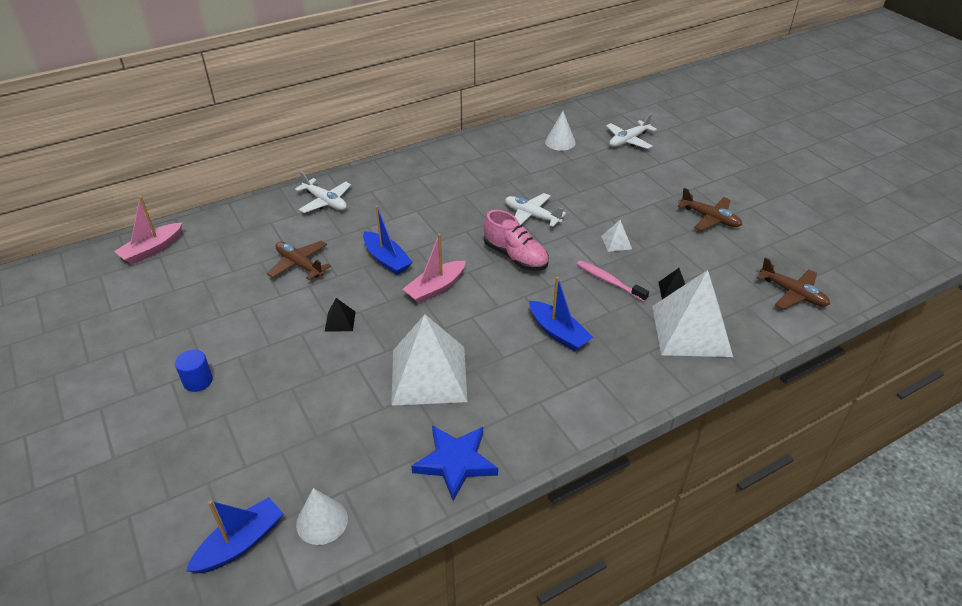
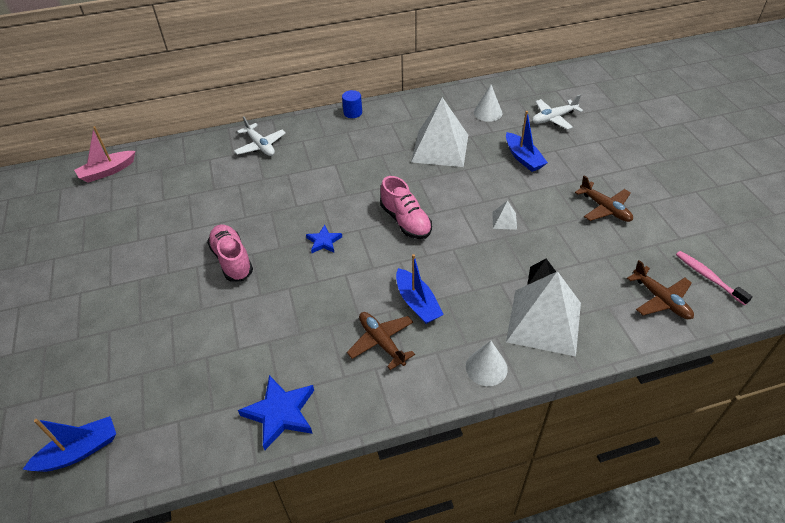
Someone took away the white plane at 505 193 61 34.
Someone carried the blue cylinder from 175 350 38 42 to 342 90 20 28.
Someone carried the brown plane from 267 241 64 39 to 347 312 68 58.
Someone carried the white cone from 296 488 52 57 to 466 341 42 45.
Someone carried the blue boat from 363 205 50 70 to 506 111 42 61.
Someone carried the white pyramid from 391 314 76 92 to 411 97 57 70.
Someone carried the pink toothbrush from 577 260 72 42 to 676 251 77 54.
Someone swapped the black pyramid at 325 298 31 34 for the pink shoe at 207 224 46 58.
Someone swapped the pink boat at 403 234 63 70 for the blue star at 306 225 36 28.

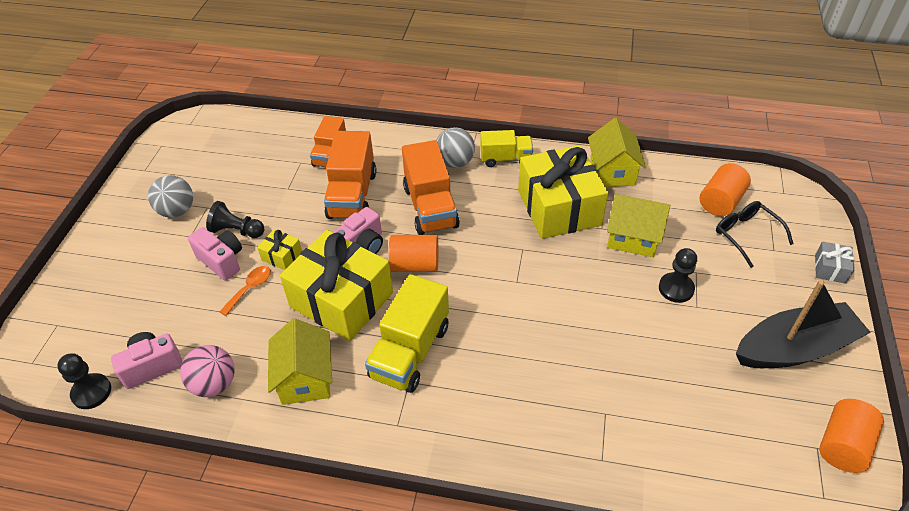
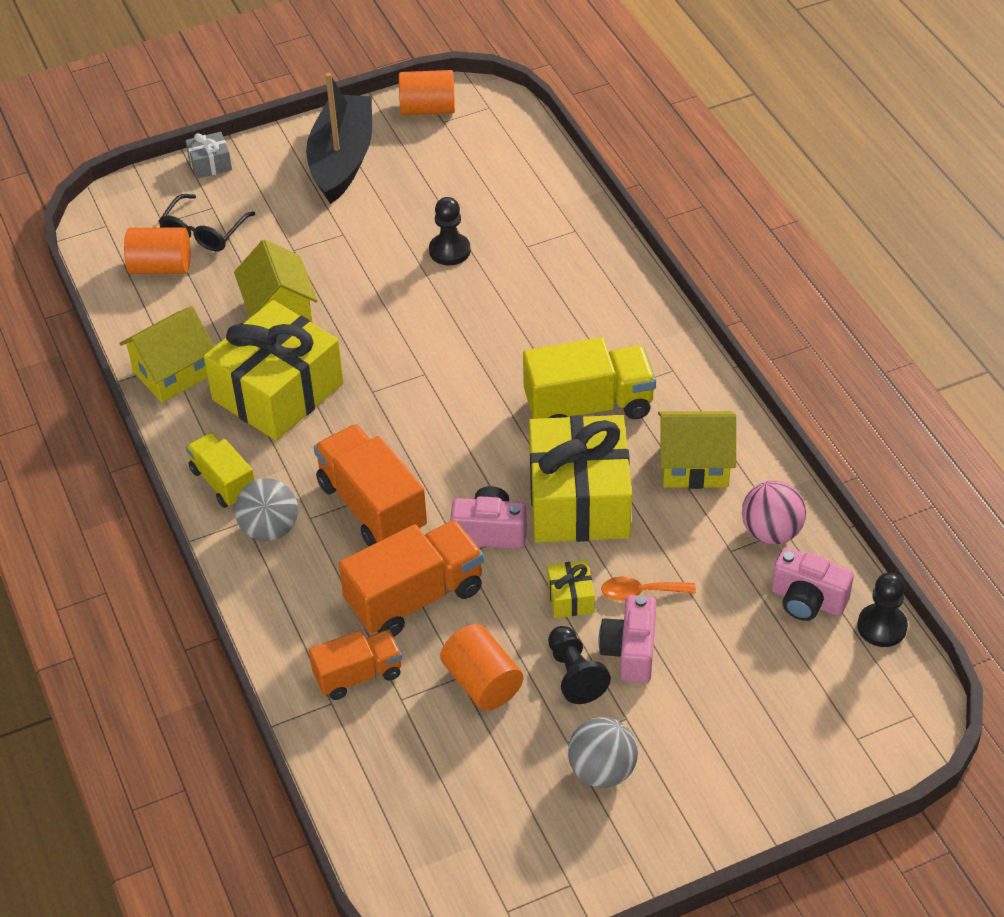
Someone carried the orange cylinder from 389 235 49 37 to 440 624 83 86.
Someone carried the black pawn from 659 248 38 55 to 429 197 41 68.
Someone rotated the yellow house at 268 319 64 86 by 45 degrees clockwise.
Someone rotated the orange truck at 402 140 58 95 by 75 degrees counterclockwise.
Someone rotated the black boat at 736 280 135 88 by 60 degrees clockwise.

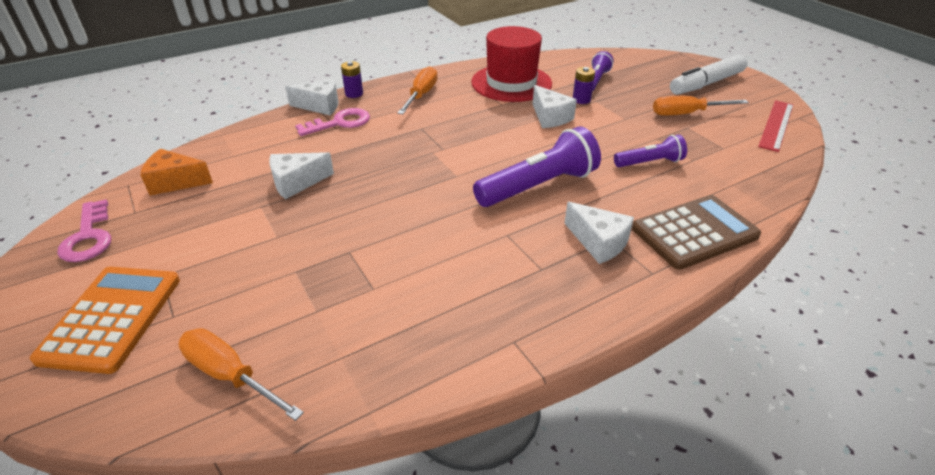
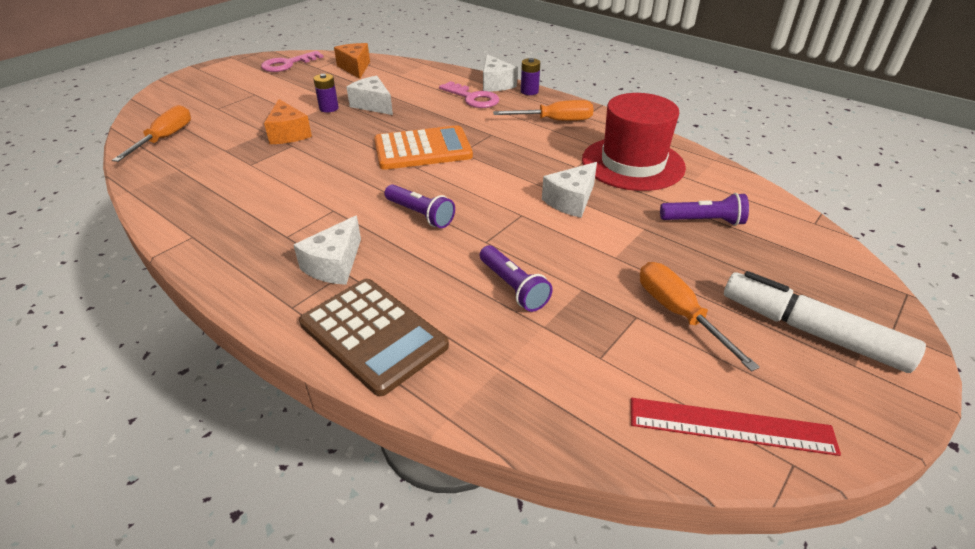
Someone put down the orange cheese at 264 99 48 45.
Someone carried the orange calculator from 30 267 150 107 to 374 125 99 45.
Someone carried the purple battery from 573 67 22 37 to 313 74 26 39.
Someone scaled the purple flashlight at 473 126 128 81 by 0.57.

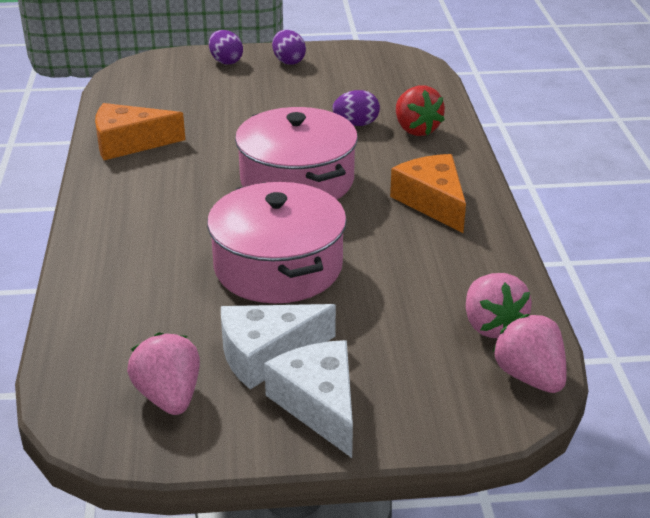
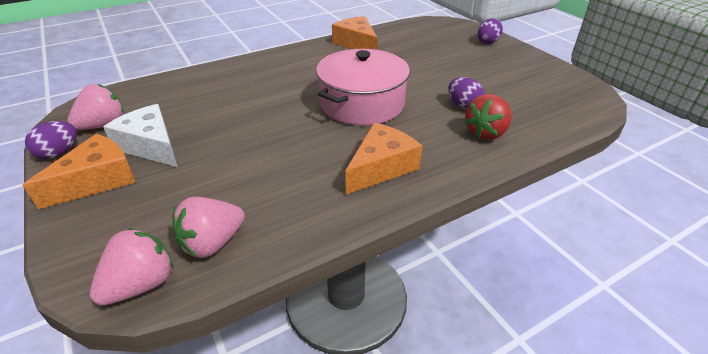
Someone took away the pink pot at 207 182 140 121.
Someone carried the purple egg from 272 30 34 35 to 25 121 52 38.
Someone repainted the white cheese at 264 340 89 118, which became the orange cheese at 23 134 113 75.

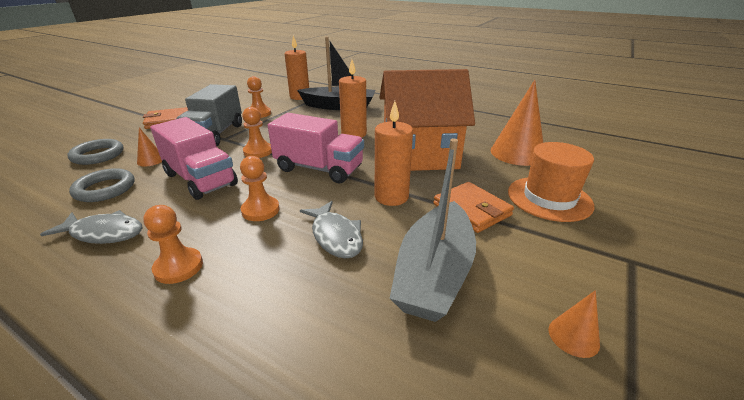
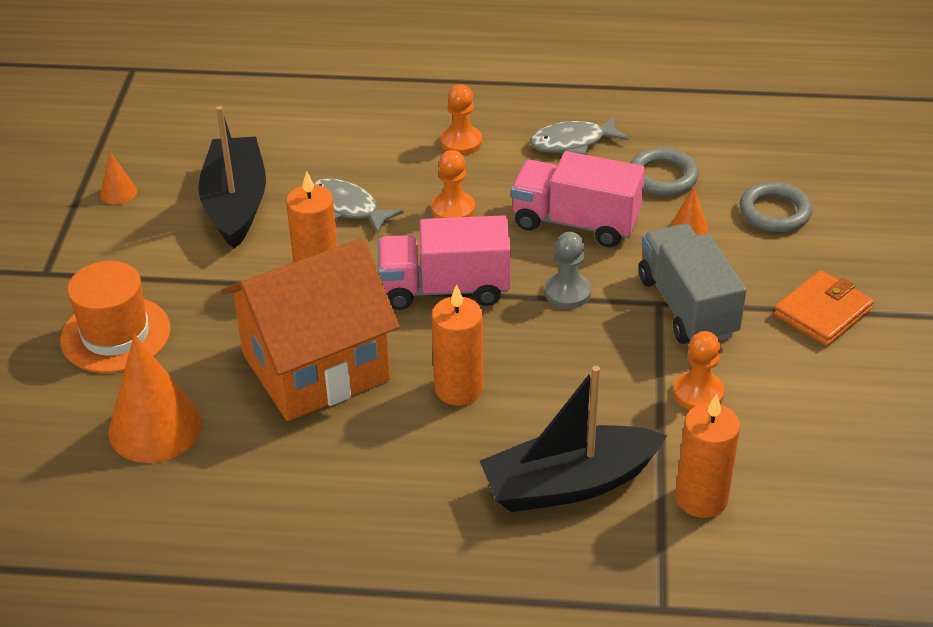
Someone took away the orange wallet at 433 182 81 51.
Someone repainted the orange pawn at 242 107 30 51, which became the grey pawn at 544 232 47 77.
Someone repainted the grey boat at 390 139 86 183, which became the black boat at 198 106 68 143.

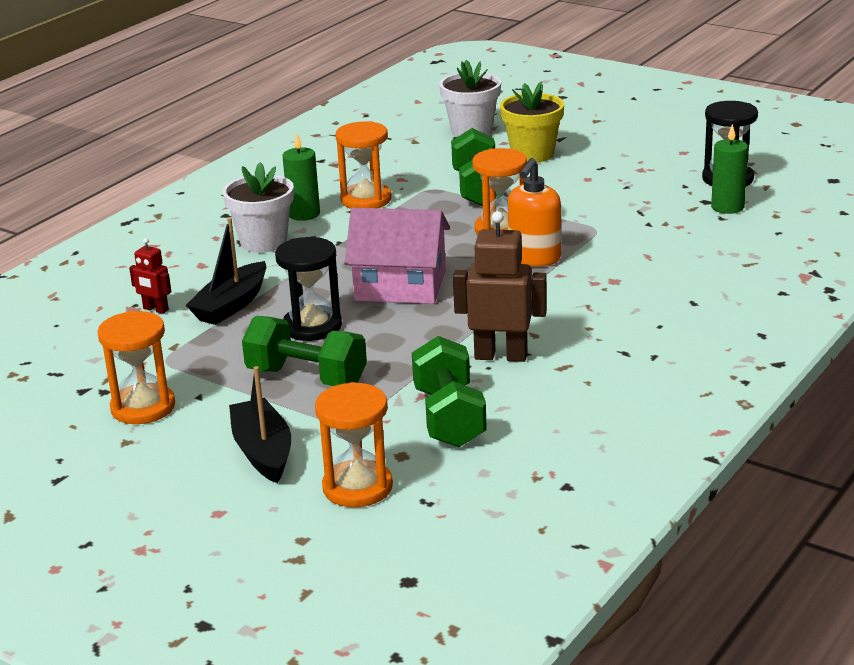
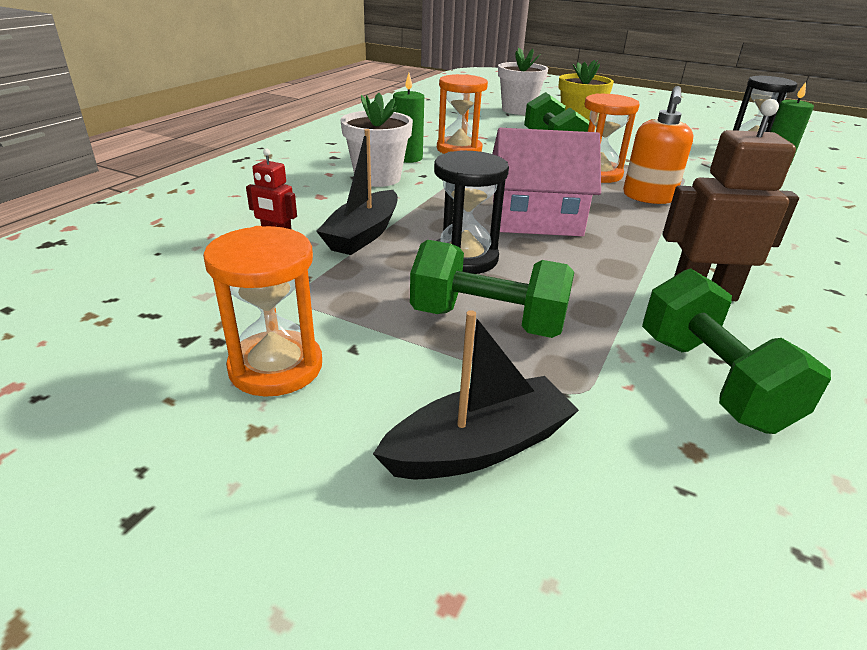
Someone took away the orange hourglass at 315 382 78 125.
Someone rotated the black boat at 229 366 62 117 by 90 degrees clockwise.

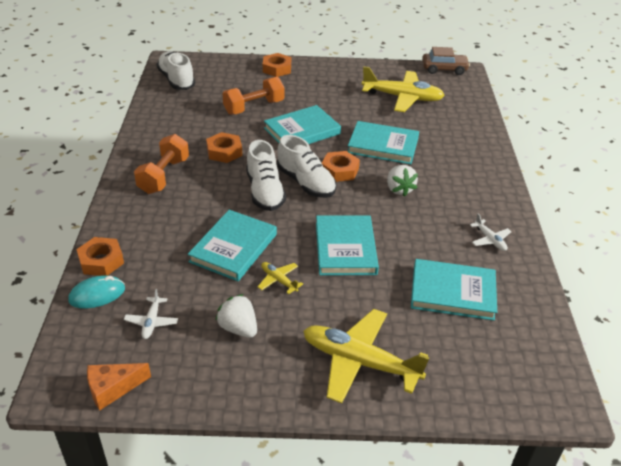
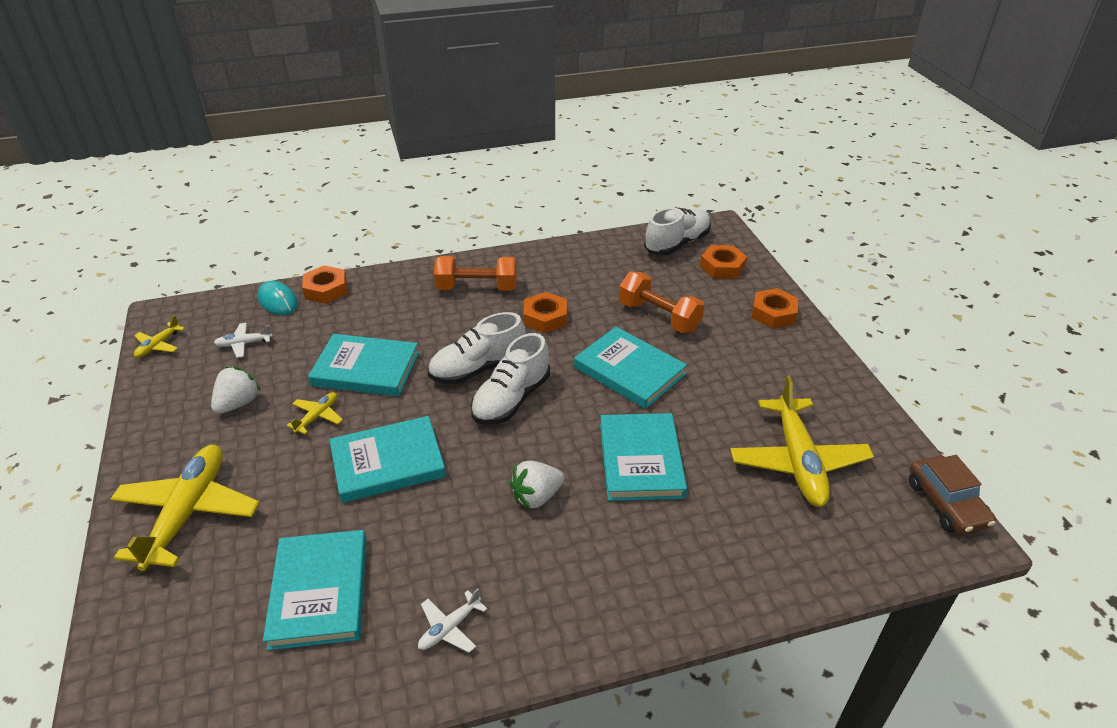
Someone carried the orange nut from 322 151 38 31 to 700 245 47 34.
Someone swapped the orange cheese at 87 363 64 47 for the yellow plane at 134 315 51 43.

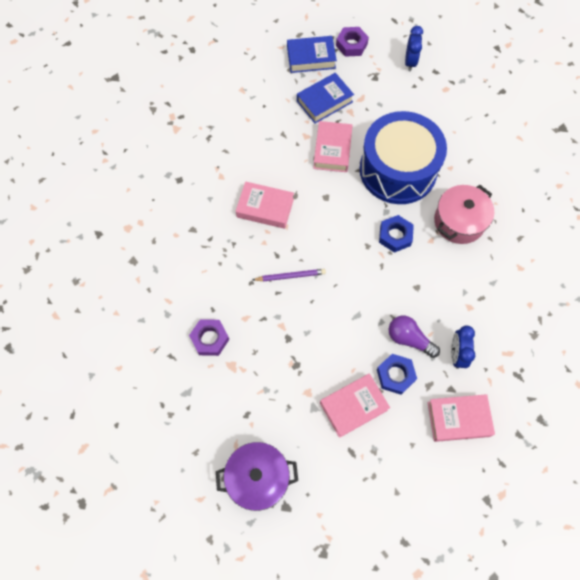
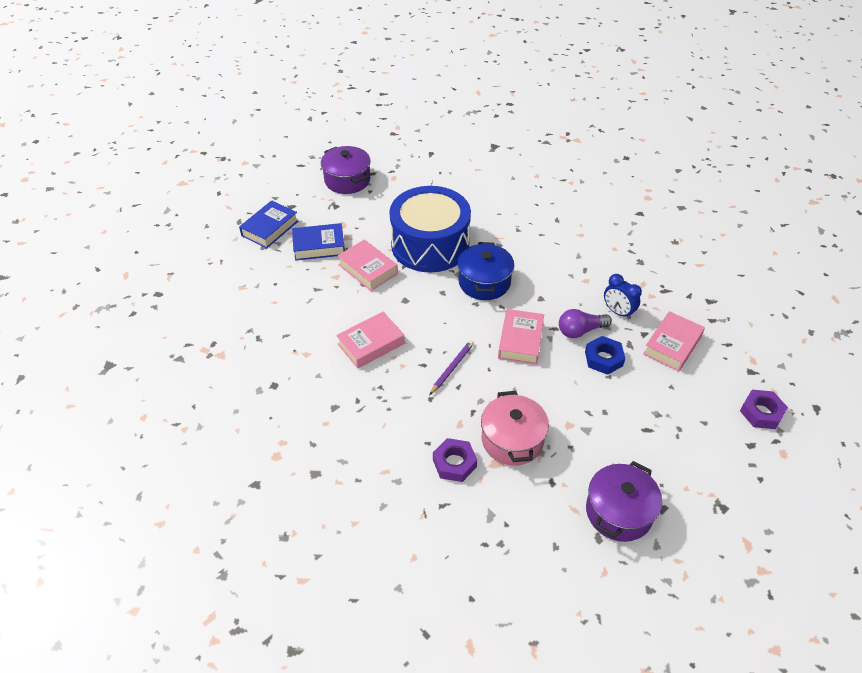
Someone carried the pink book from 320 374 70 64 to 498 309 46 56.
Someone carried the purple nut from 336 27 33 30 to 740 390 48 39.
Someone carried the pink pot from 434 185 60 59 to 481 391 68 75.
Someone swapped the blue nut at 379 215 35 38 for the blue pot at 457 242 57 58.
Someone swapped the blue clock at 405 26 18 46 for the purple pot at 321 146 50 48.
Someone rotated the blue book at 297 73 57 50 by 75 degrees clockwise.

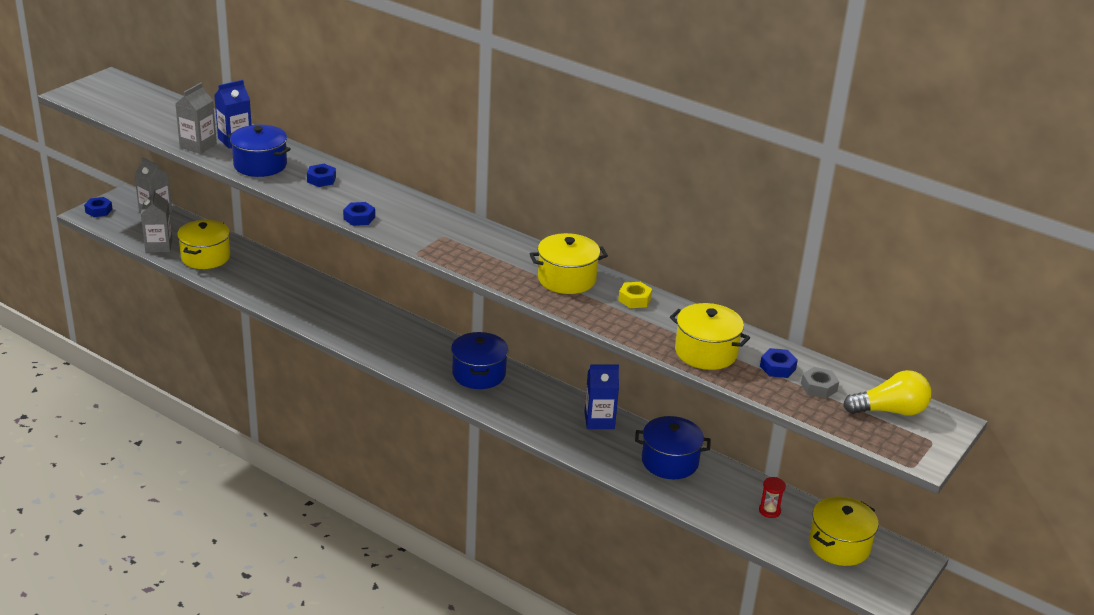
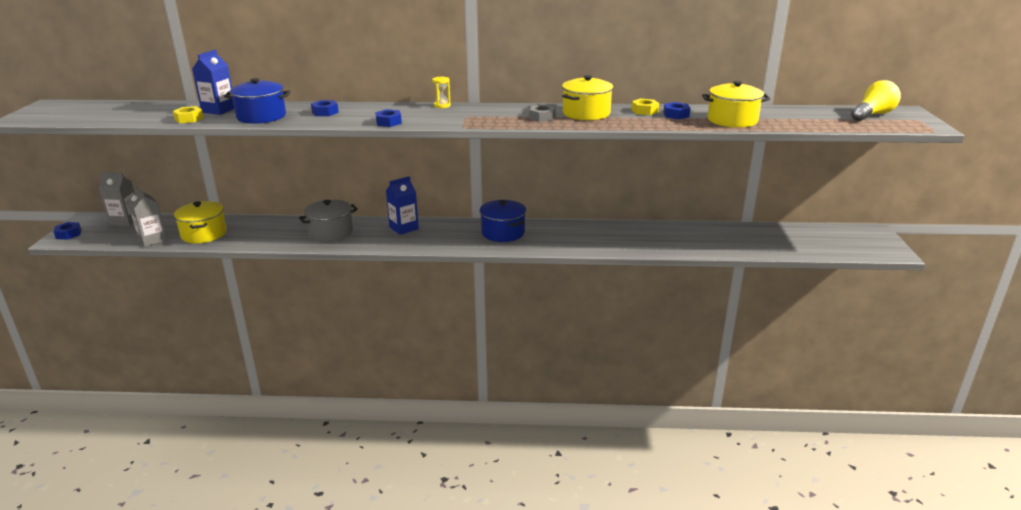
Someone took away the blue pot at 635 416 76 63.
Someone took away the red hourglass at 759 477 27 41.
Someone took away the yellow pot at 809 497 70 69.
Someone put down the grey pot at 299 199 59 43.
Someone put down the yellow hourglass at 432 77 19 31.
Someone carried the blue carton from 584 364 35 65 to 386 176 33 59.
Someone carried the blue nut from 760 348 38 30 to 663 102 27 17.
Someone carried the grey nut from 801 367 38 32 to 529 105 27 17.
Someone swapped the grey carton at 175 83 42 71 for the yellow nut at 173 106 30 17.

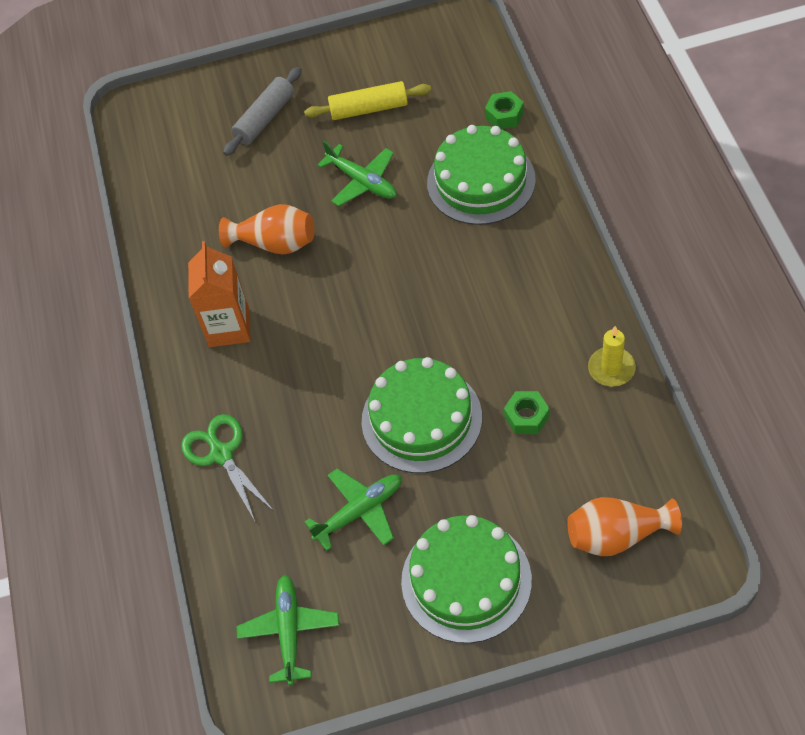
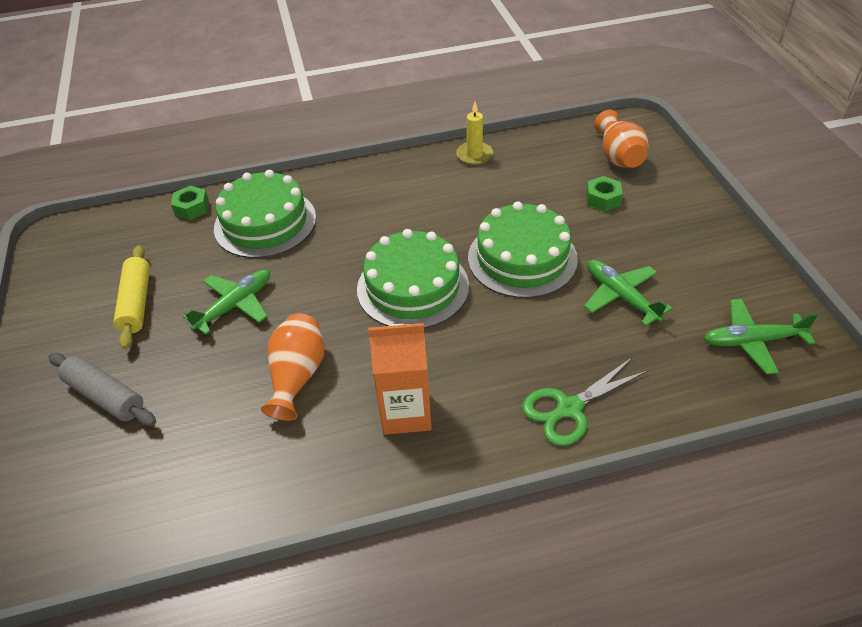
Someone carried the green cake from 401 515 131 128 to 357 229 112 100.
Someone carried the green nut from 504 391 46 43 to 586 176 37 36.

